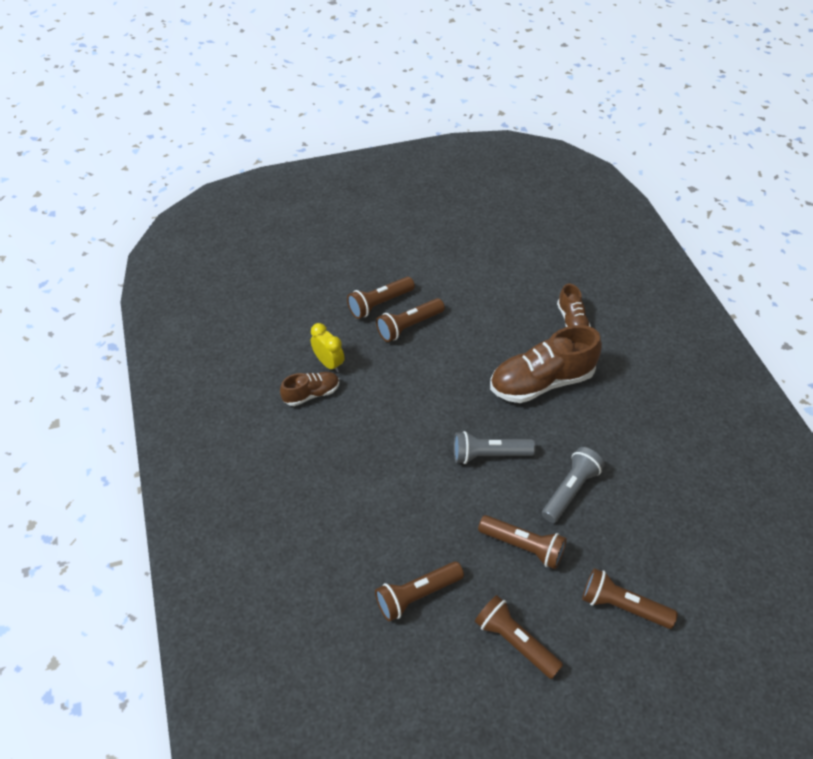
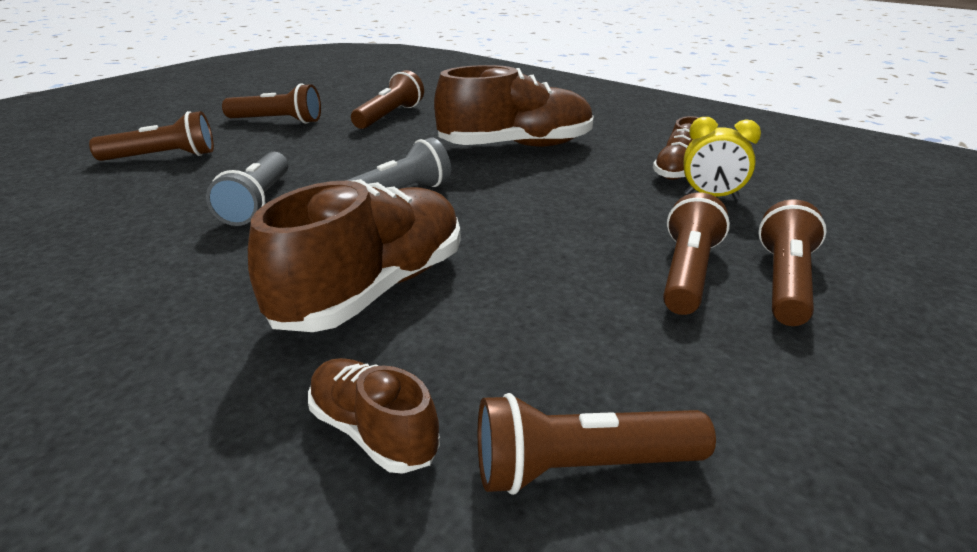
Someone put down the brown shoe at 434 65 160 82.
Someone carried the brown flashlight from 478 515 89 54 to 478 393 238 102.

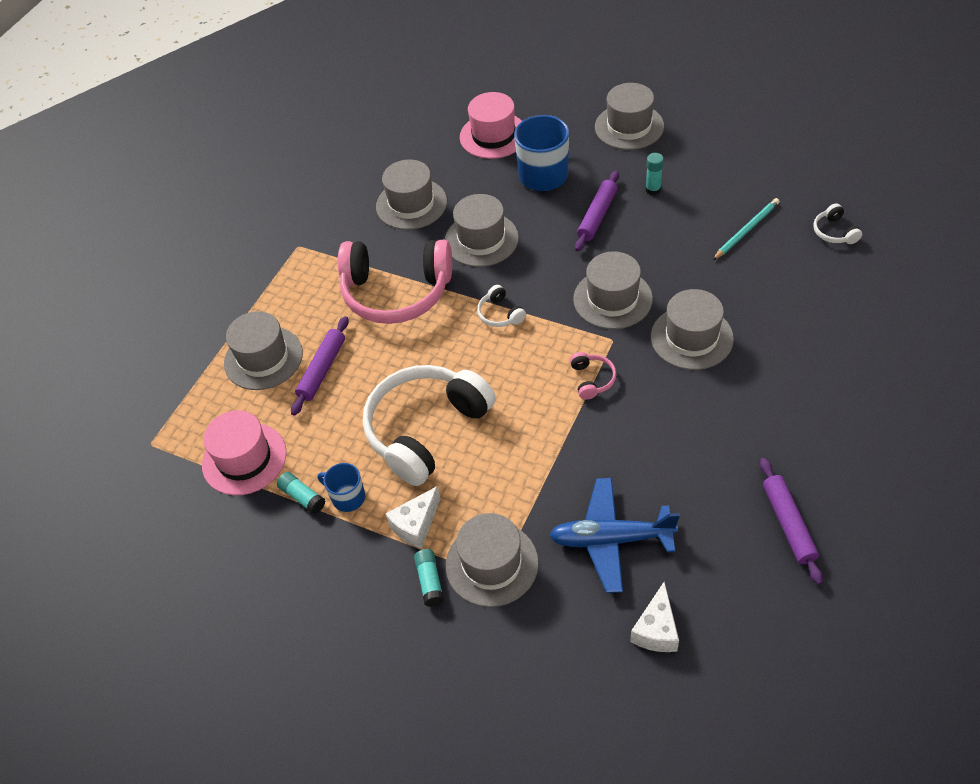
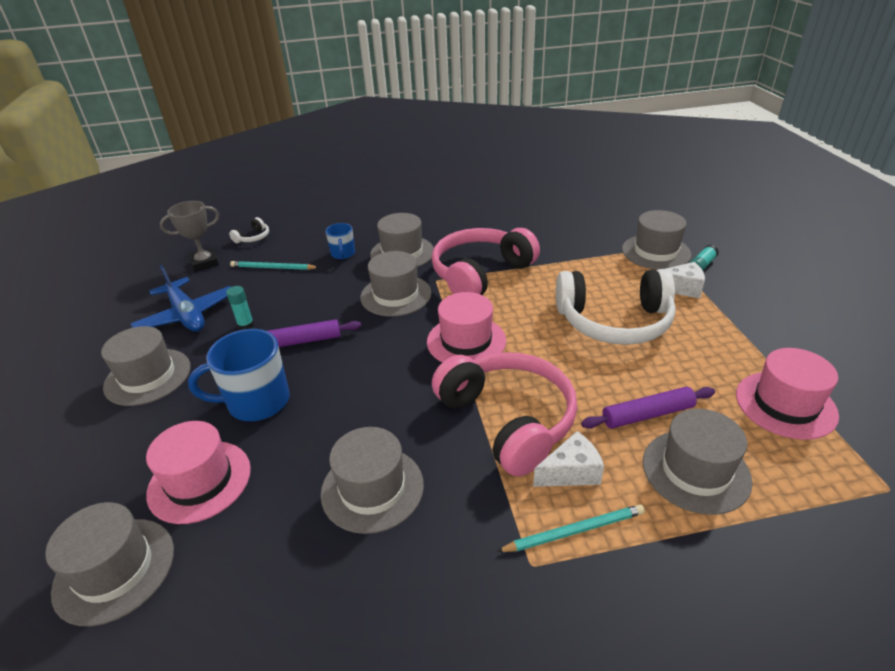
Someone took away the turquoise glue stick at 277 472 48 42.
Someone took away the purple rolling pin at 760 458 63 127.
Someone put down the grey trophy at 160 201 59 71.
Someone put down the turquoise pencil at 496 504 149 48.
Someone carried the blue mug from 317 463 48 49 to 325 223 30 36.
Someone carried the grey hat from 445 194 74 73 to 45 502 129 124.
Someone carried the blue plane from 549 478 131 115 to 131 265 99 67.
Someone carried the white cheese from 630 582 49 70 to 533 431 71 56.
Someone swapped the white headphones at 477 285 49 42 for the pink hat at 427 292 79 71.
Someone scaled the pink headphones at 570 352 46 48 by 2.48.

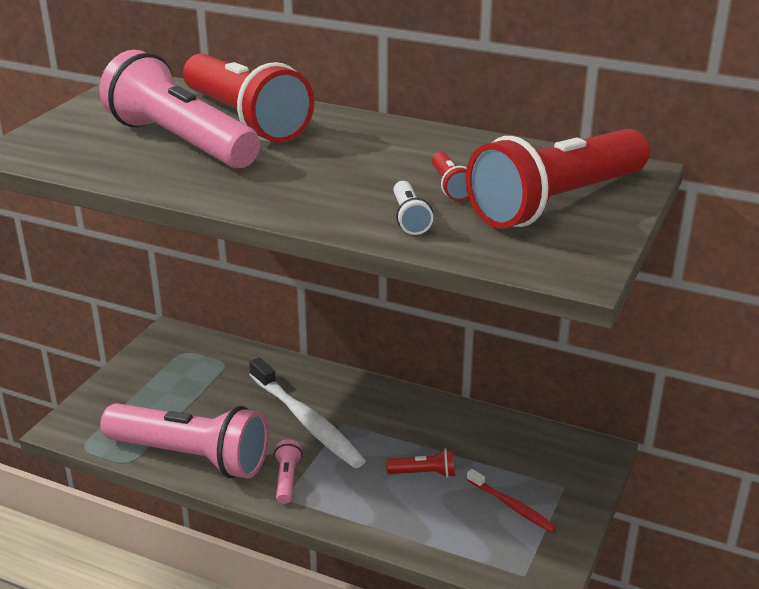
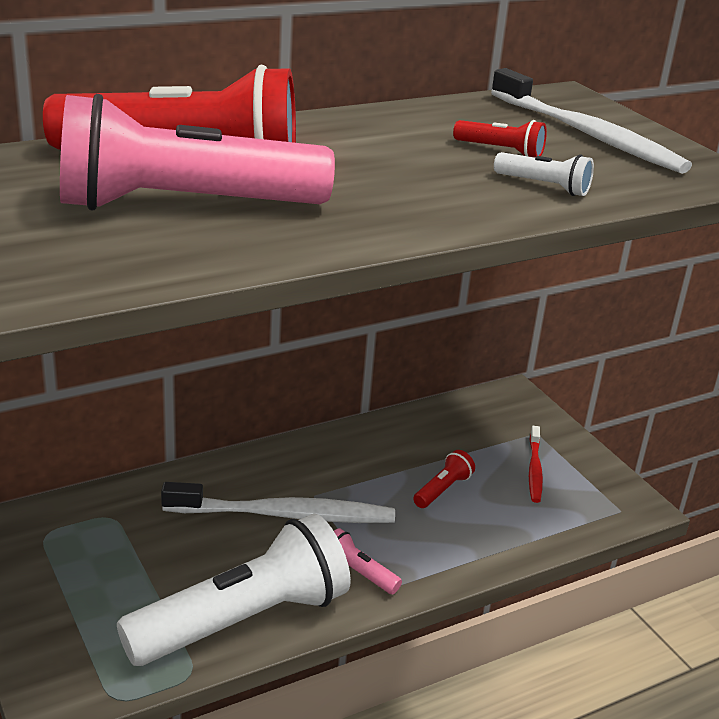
Someone swapped the red flashlight at 466 129 184 100 for the white toothbrush at 491 68 201 106.
Someone repainted the pink flashlight at 100 403 169 76, which became the white flashlight at 117 514 234 152.
Someone rotated the red toothbrush at 467 469 90 64 by 105 degrees clockwise.

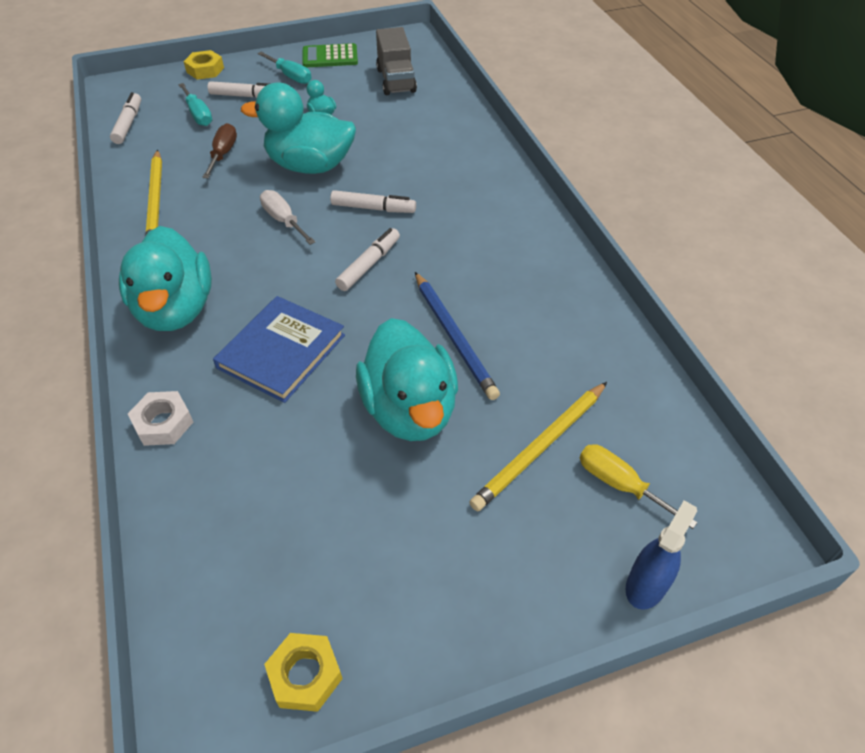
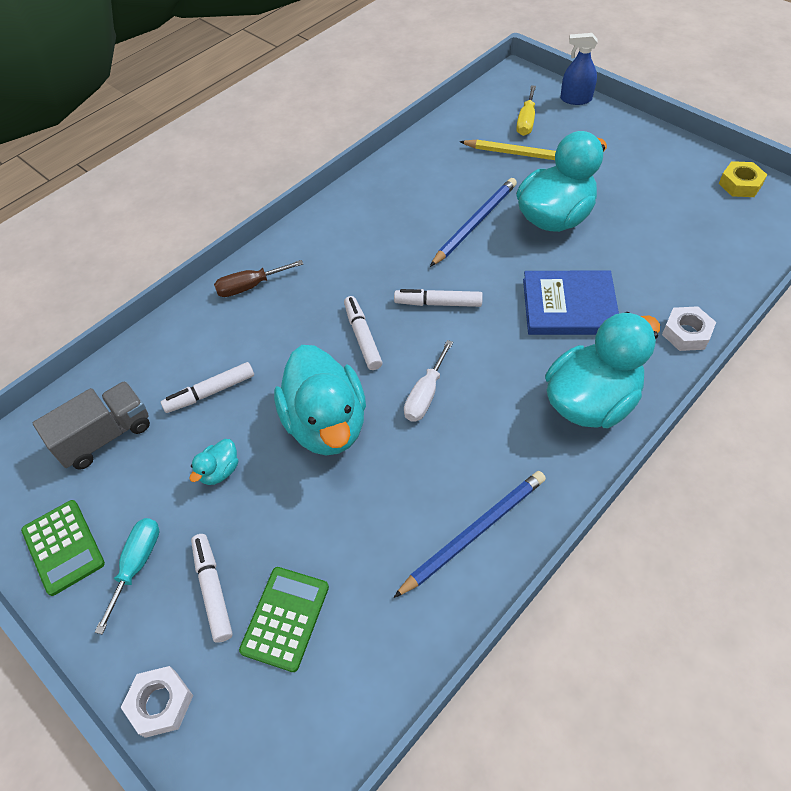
Someone carried the white marker from 110 92 31 52 to 161 362 93 51.
Someone carried the brown screwdriver from 202 123 35 55 to 214 260 89 37.
Someone swapped the turquoise screwdriver at 178 83 34 43 for the green calculator at 239 567 90 105.
Someone repainted the yellow pencil at 145 150 17 86, which became the blue pencil at 393 471 153 127.
Someone repainted the yellow nut at 183 50 41 30, which became the white nut at 121 666 72 72.

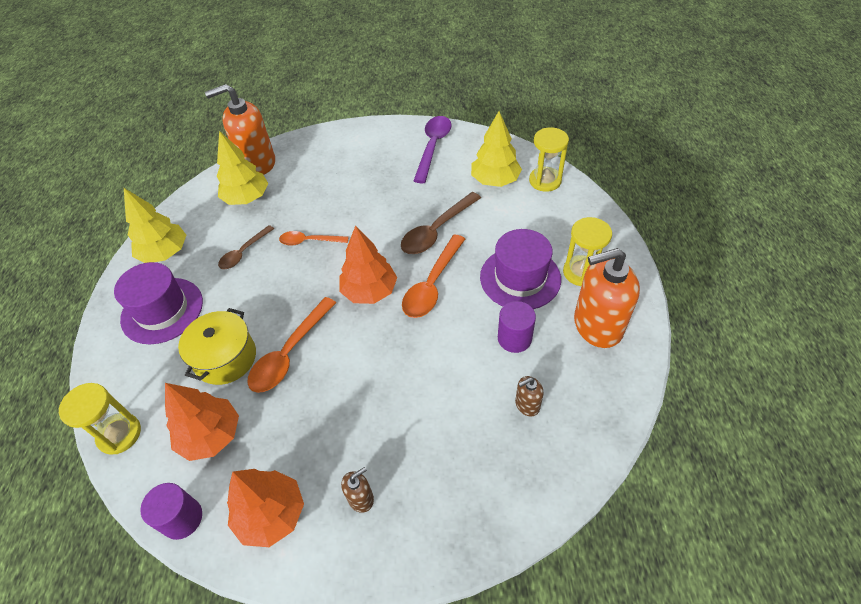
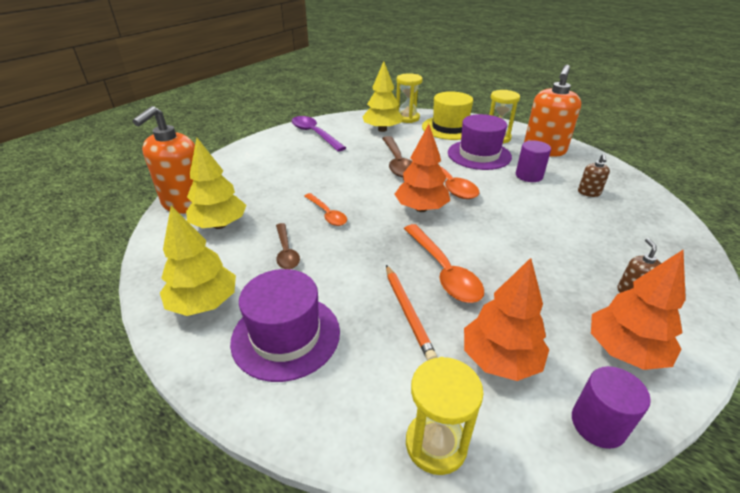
Someone put down the yellow hat at 422 91 51 49.
Someone swapped the yellow pot at 178 308 78 77 for the orange pencil at 386 265 51 96.
Someone rotated the orange spoon at 279 231 70 15 by 75 degrees counterclockwise.

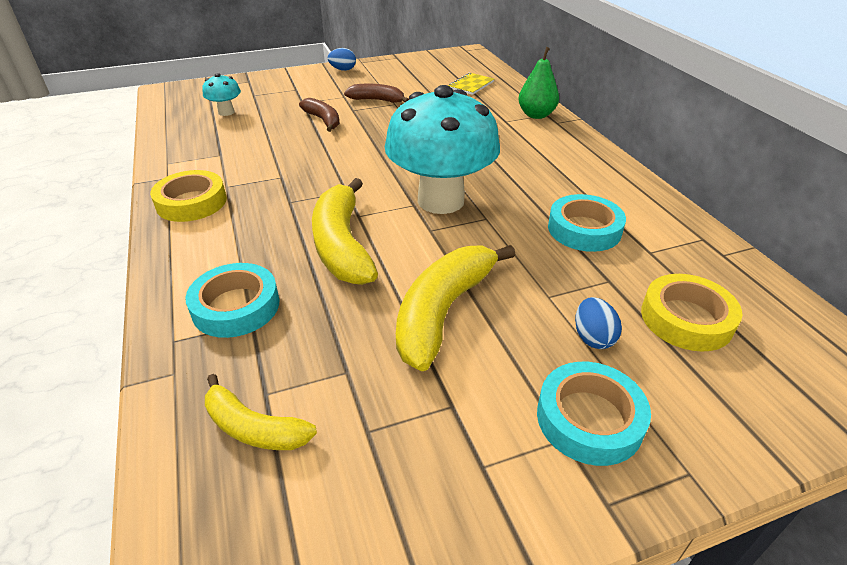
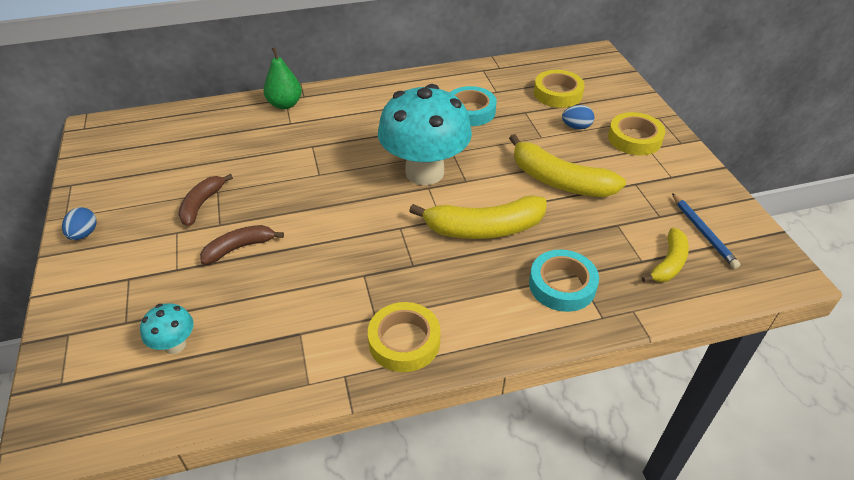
Someone took away the yellow notebook at 448 73 46 22.
Someone put down the blue pencil at 672 193 69 76.
Someone repainted the turquoise tape at 537 362 114 104, which became the yellow tape at 608 112 57 43.

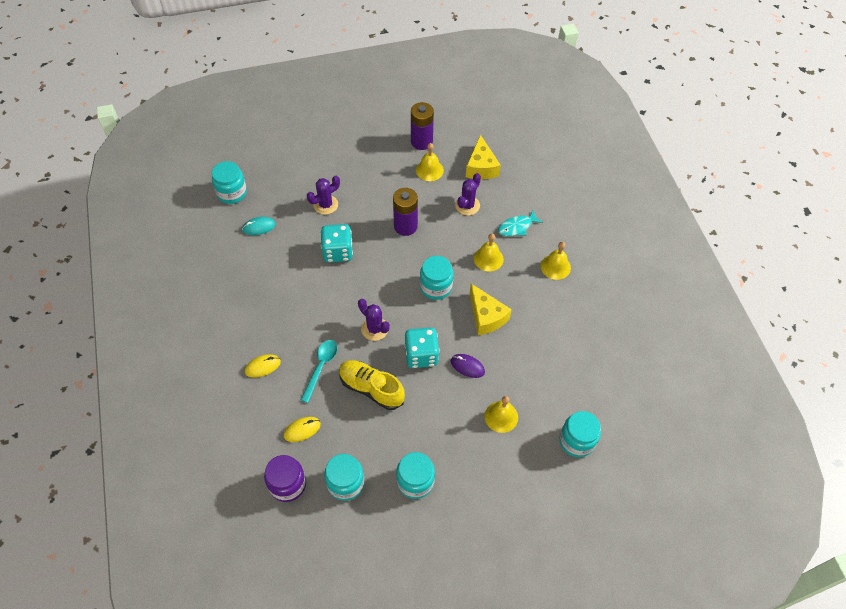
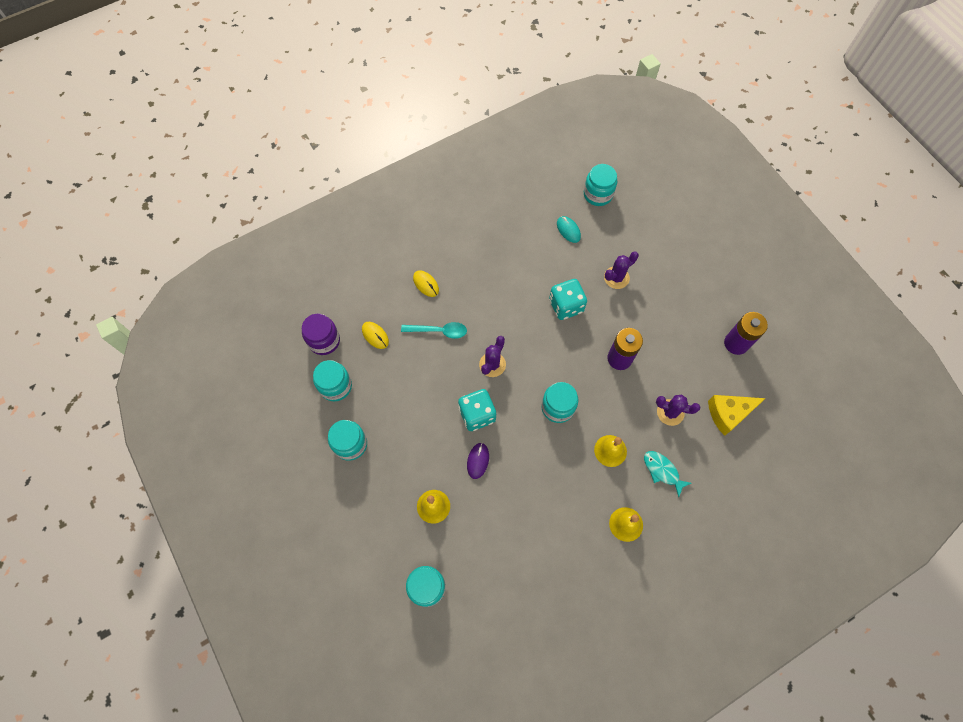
Someone took away the yellow shoe at 339 360 66 50.
Someone took away the yellow bell at 416 143 28 38.
Someone took away the yellow cheese at 470 284 42 51.
Someone rotated the purple cactus at 307 176 33 39 by 75 degrees counterclockwise.

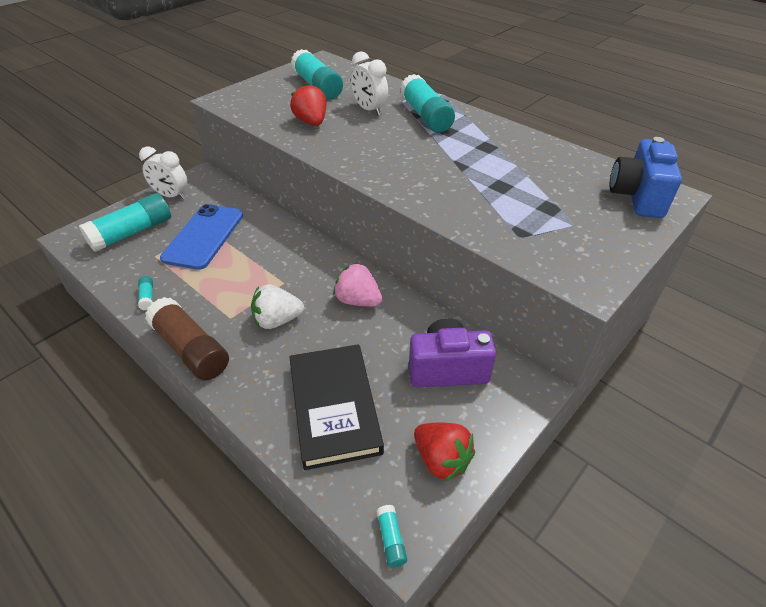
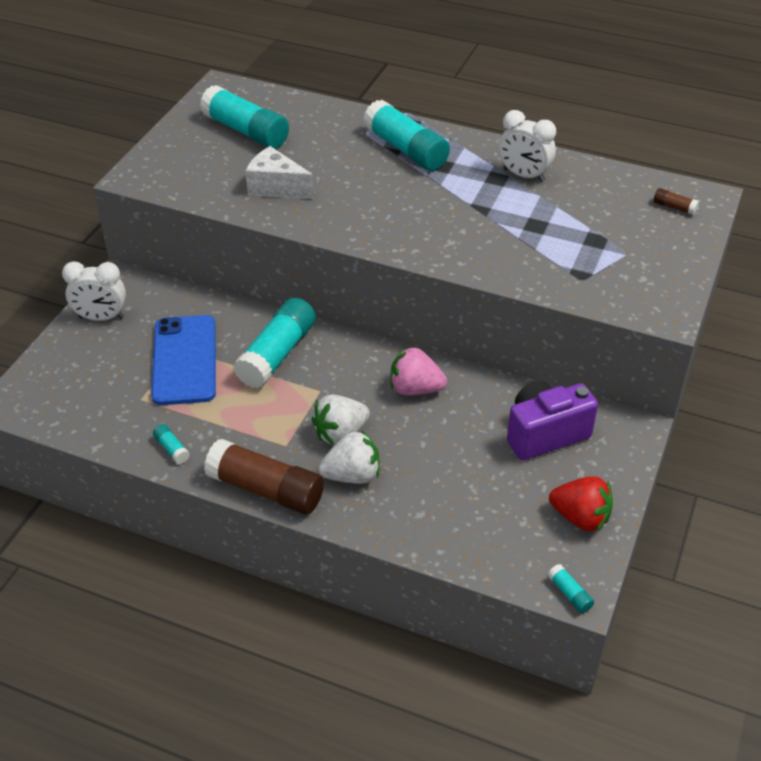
Someone took away the black book at 289 344 95 126.
Someone put down the white strawberry at 318 431 62 53.
Someone carried the turquoise glue stick from 79 193 92 59 to 233 297 83 91.
Someone carried the white clock from 351 51 37 65 to 498 110 58 72.
Someone swapped the red strawberry at 290 83 37 43 for the white cheese at 246 146 68 53.
Someone swapped the blue camera at 610 137 72 81 for the brown glue stick at 654 188 45 27.

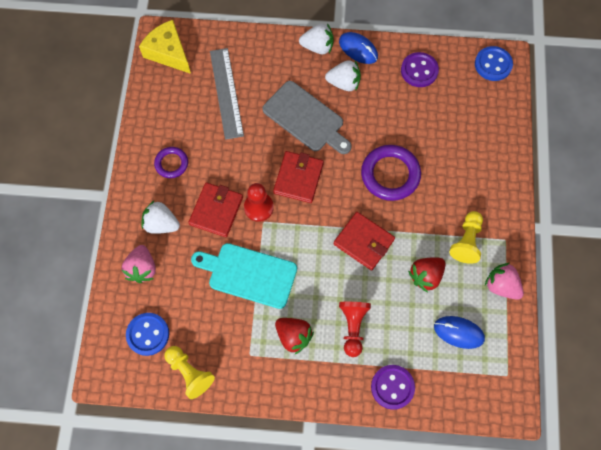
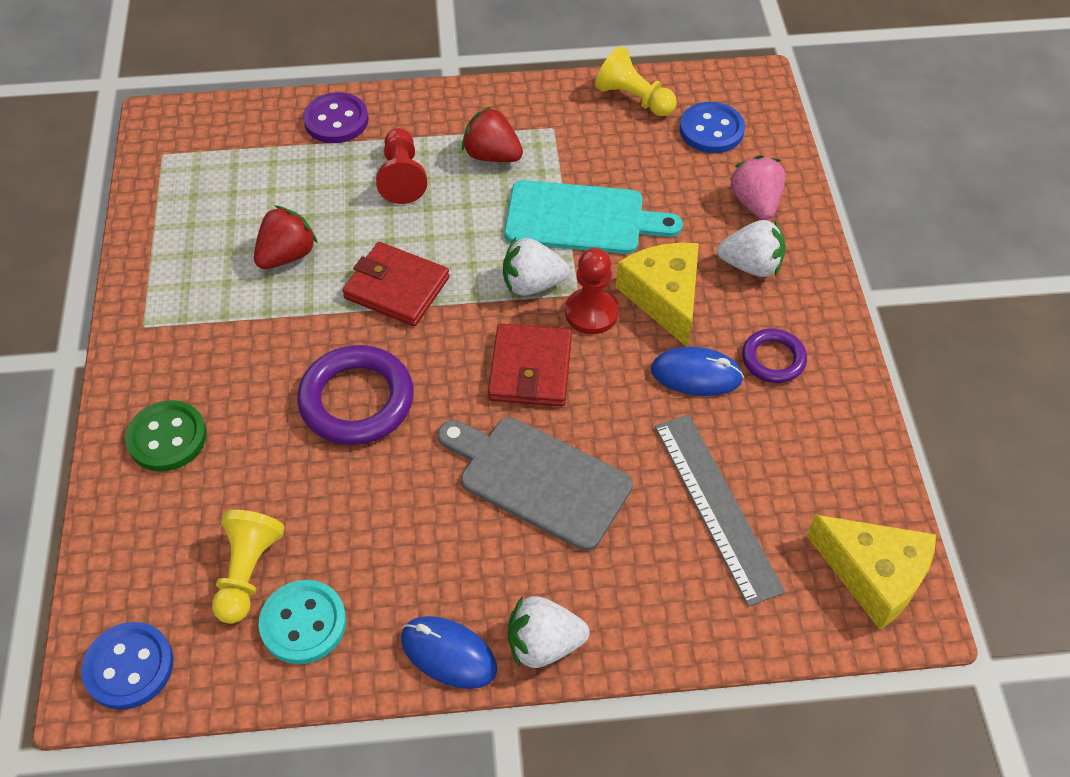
Someone took away the pink strawberry at 485 263 39 37.
Someone put down the green button at 125 400 82 71.
Someone carried the white strawberry from 325 60 36 31 to 503 237 67 59.
Someone carried the blue mouse from 434 316 51 33 to 651 347 93 49.
Someone carried the yellow pawn from 449 211 34 53 to 212 510 73 114.
Someone swapped the red wallet at 188 182 55 55 for the yellow cheese at 616 243 83 104.
Someone repainted the purple button at 401 52 38 35, which became the turquoise button at 259 580 87 84.

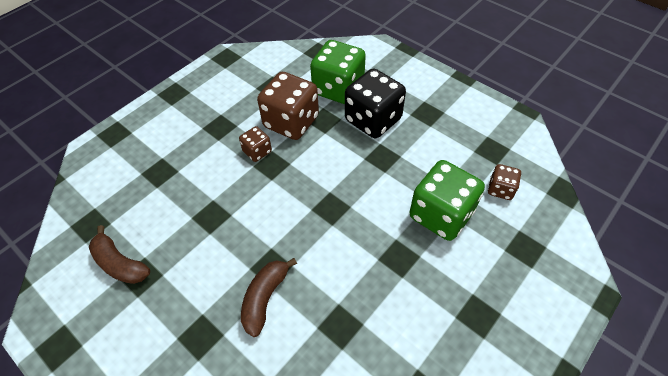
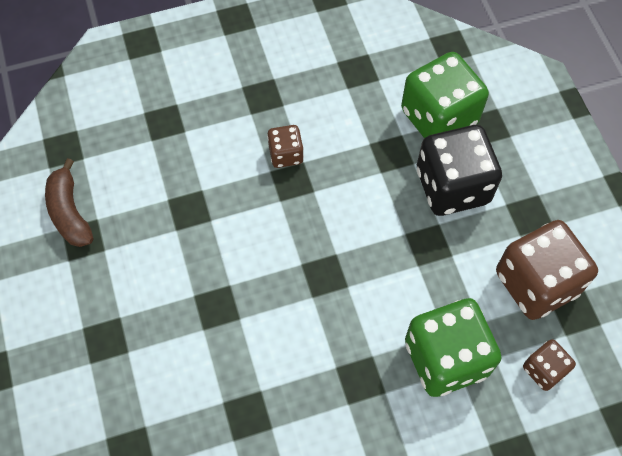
Someone took away the brown banana at 241 258 56 79.
Someone carried the brown dice from 257 72 62 68 to 496 220 102 100.

